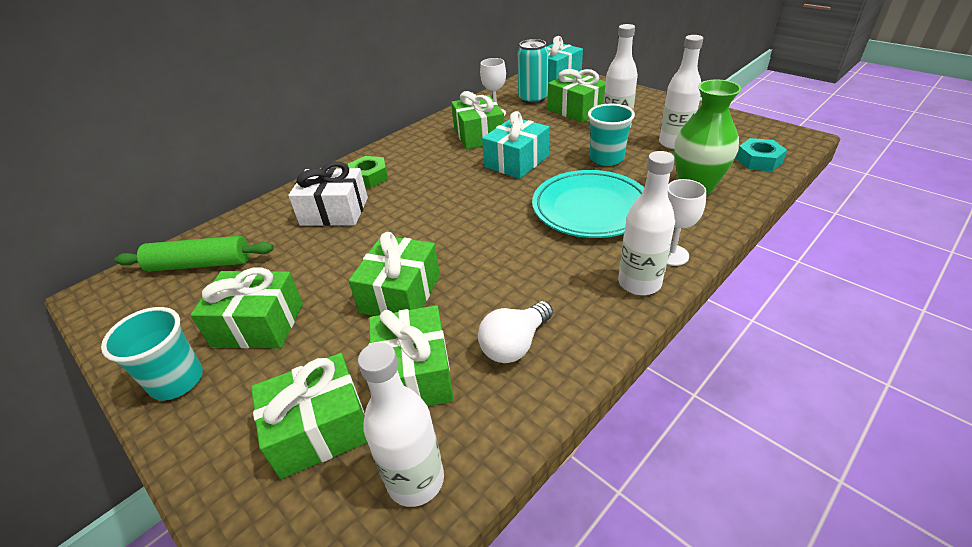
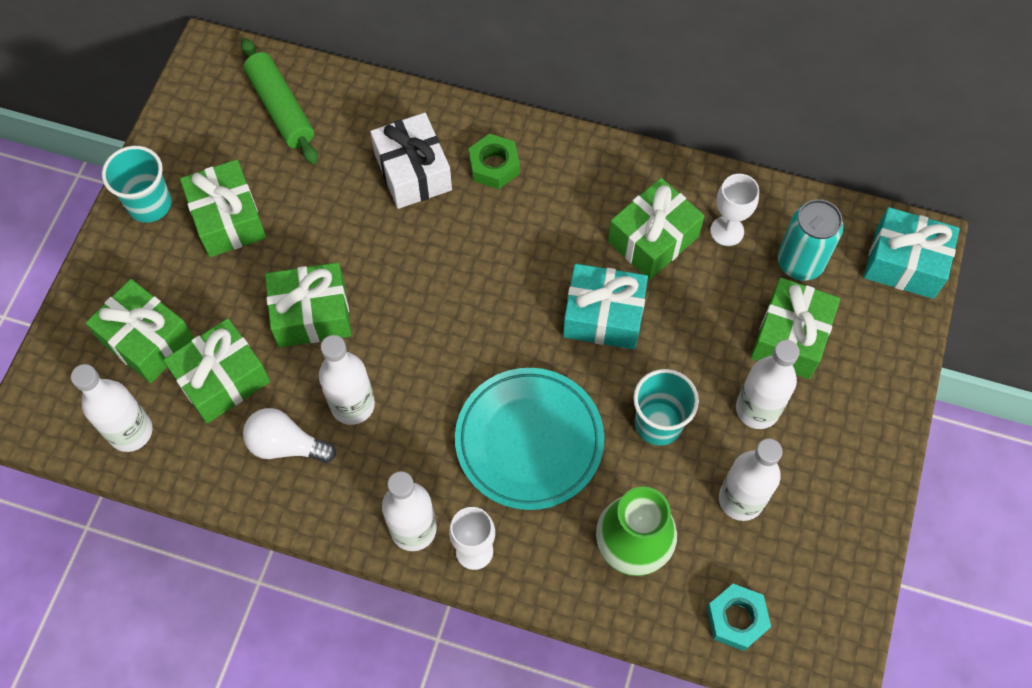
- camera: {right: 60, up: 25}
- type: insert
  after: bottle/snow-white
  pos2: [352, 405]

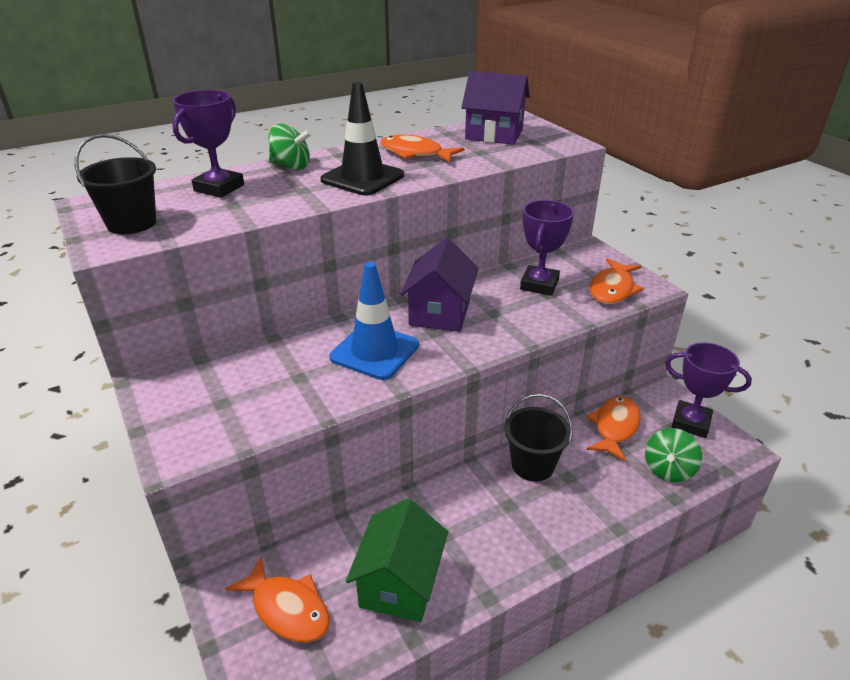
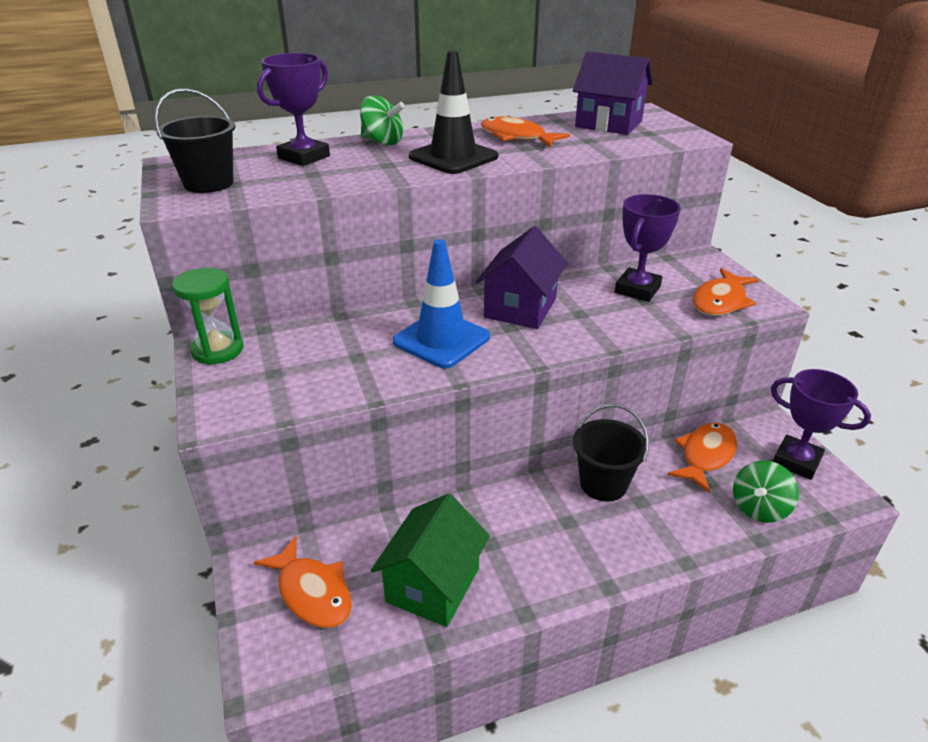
- camera: {right: 10, up: 0}
- type: insert
  after: hourglass/emerald
  pos2: [217, 350]

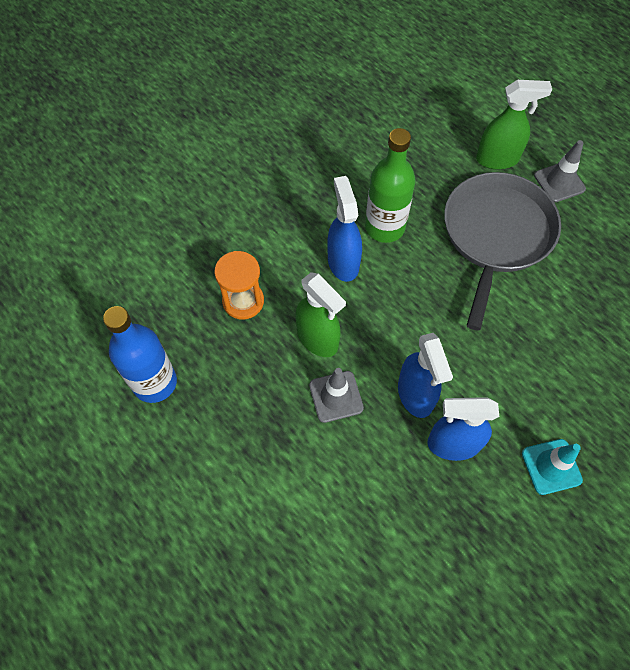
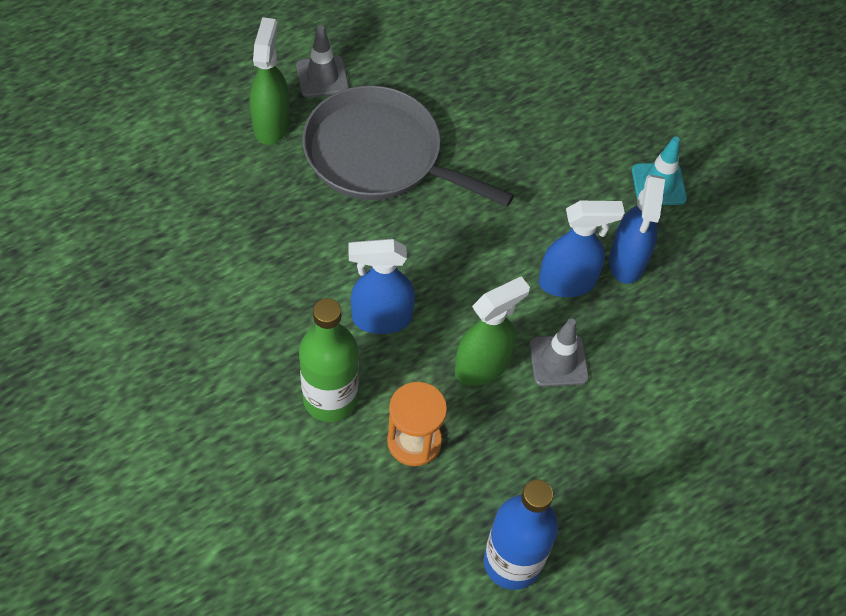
- camera: {right: -85, up: -5}
- type: move
  before: bottle/emerald
  pos1: [384, 227]
  pos2: [330, 399]

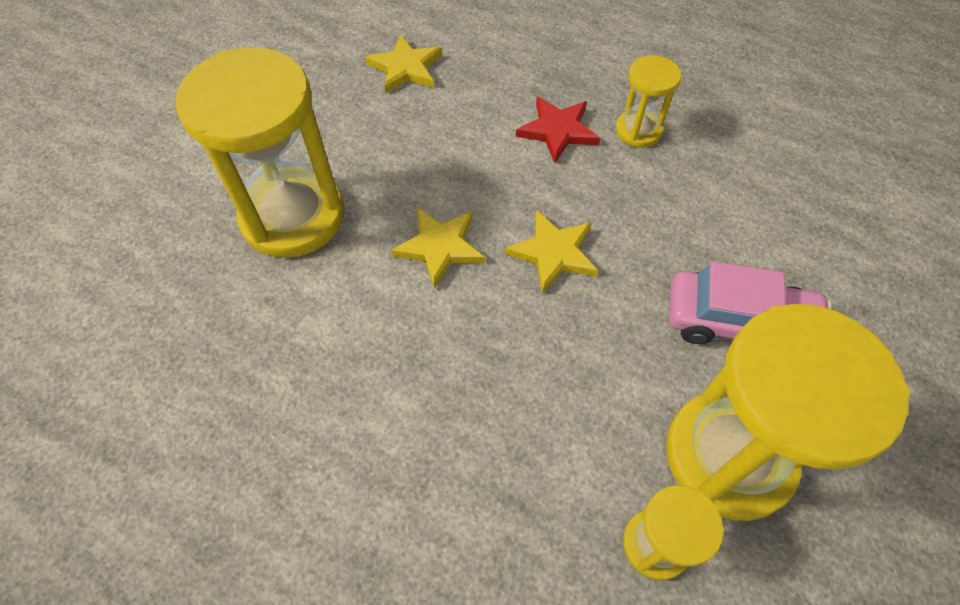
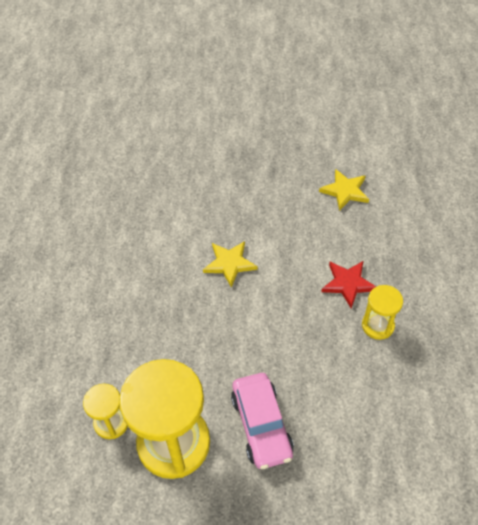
- camera: {right: 65, up: -5}
- type: delete
  before: hourglass/bright yellow
  pos1: [293, 216]
- type: delete
  before: star/bright yellow
  pos1: [553, 253]

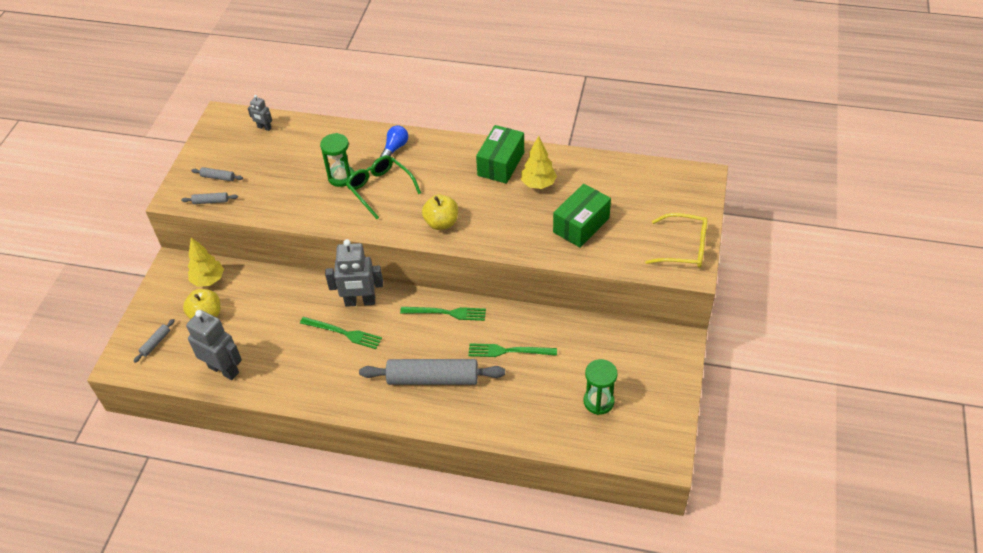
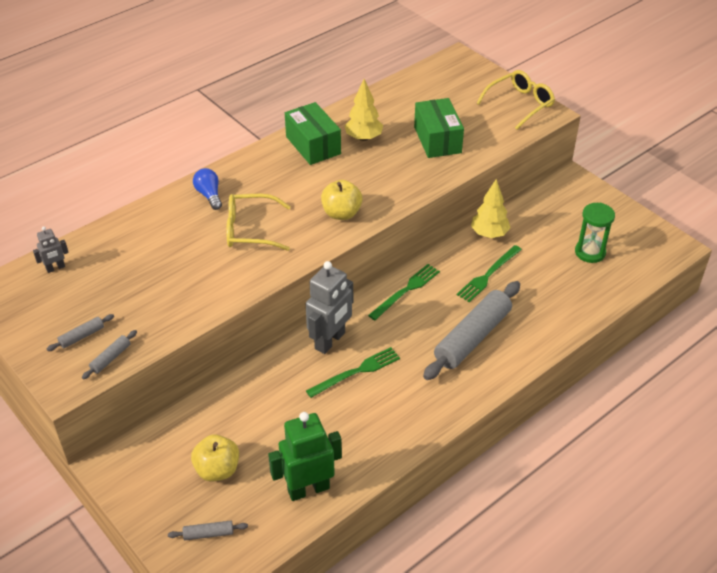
- camera: {right: -55, up: -5}
- type: delete
  before: hourglass/emerald
  pos1: [341, 177]
- type: move
  before: toy tree/bright yellow
  pos1: [208, 280]
  pos2: [489, 234]
- type: recolor
  before: robot figure/gray
  after: robot figure/emerald
  pos1: [224, 369]
  pos2: [308, 489]
- type: recolor
  before: glasses/emerald
  after: glasses/bright yellow
  pos1: [380, 189]
  pos2: [250, 230]
- type: rotate
  before: dough roller/gray
  pos1: [155, 343]
  pos2: [208, 534]
  turn: -75

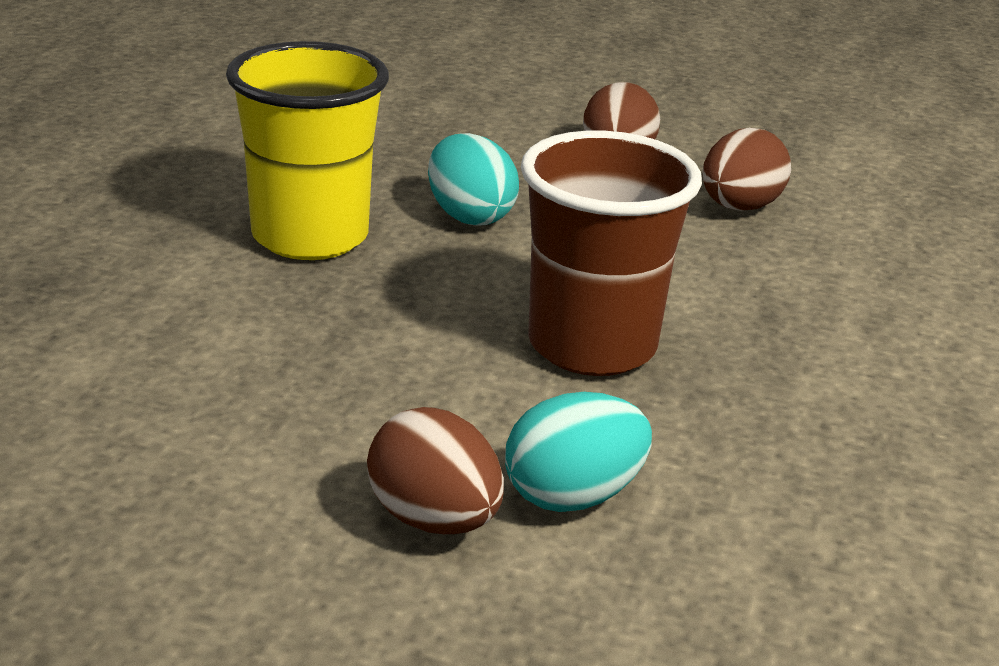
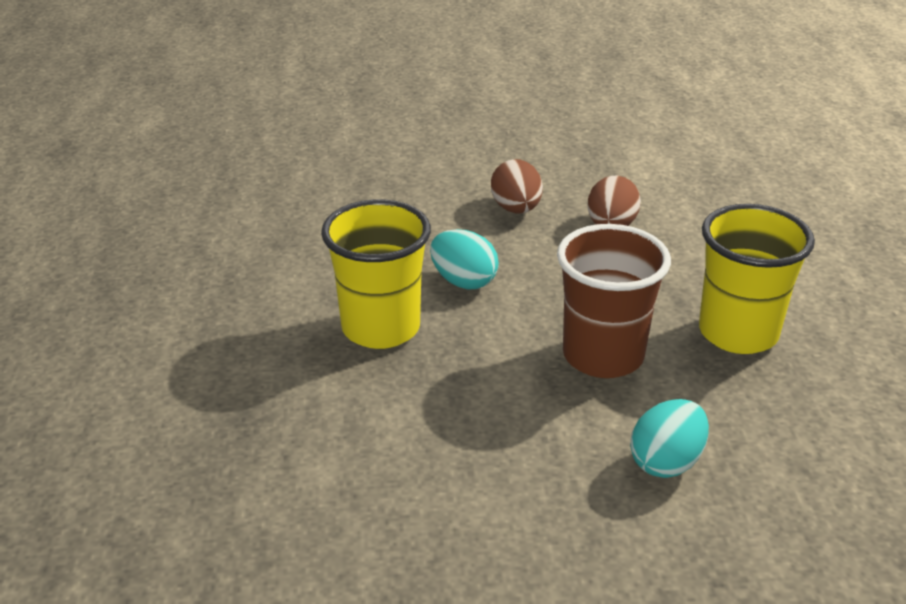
- camera: {right: -20, up: 5}
- type: delete
  before: egg shape/brown
  pos1: [434, 519]
- type: insert
  after: beaker/bright yellow
  pos2: [738, 333]

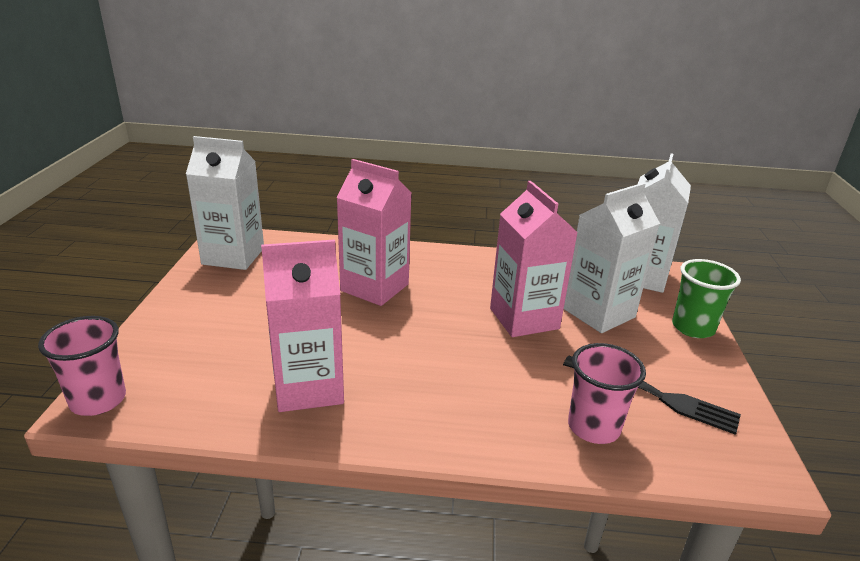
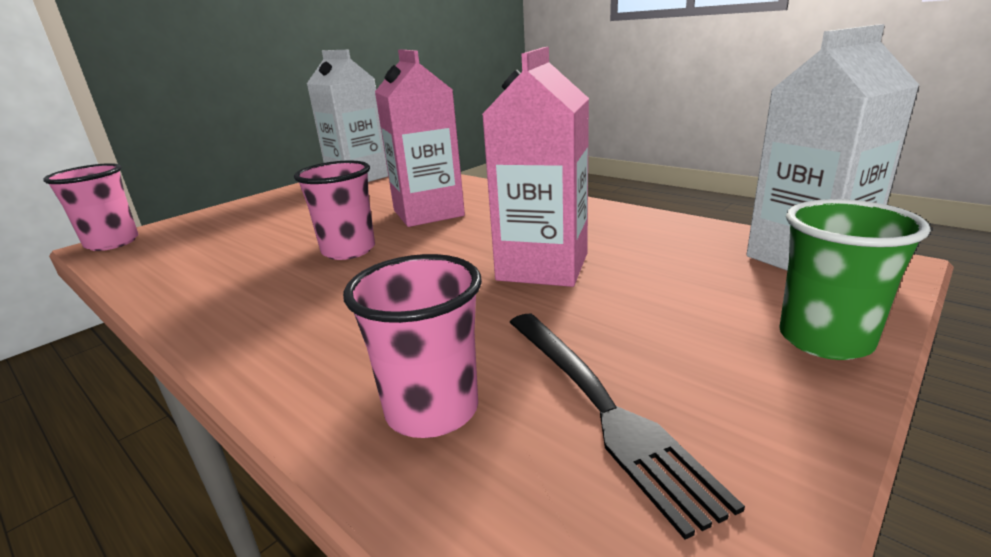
- camera: {right: 40, up: -5}
- type: delete
  before: juice carton/rose-pink
  pos1: [309, 387]
- type: delete
  before: juice carton/snow-white
  pos1: [598, 313]
- type: insert
  after: beaker/rose-pink
  pos2: [348, 250]

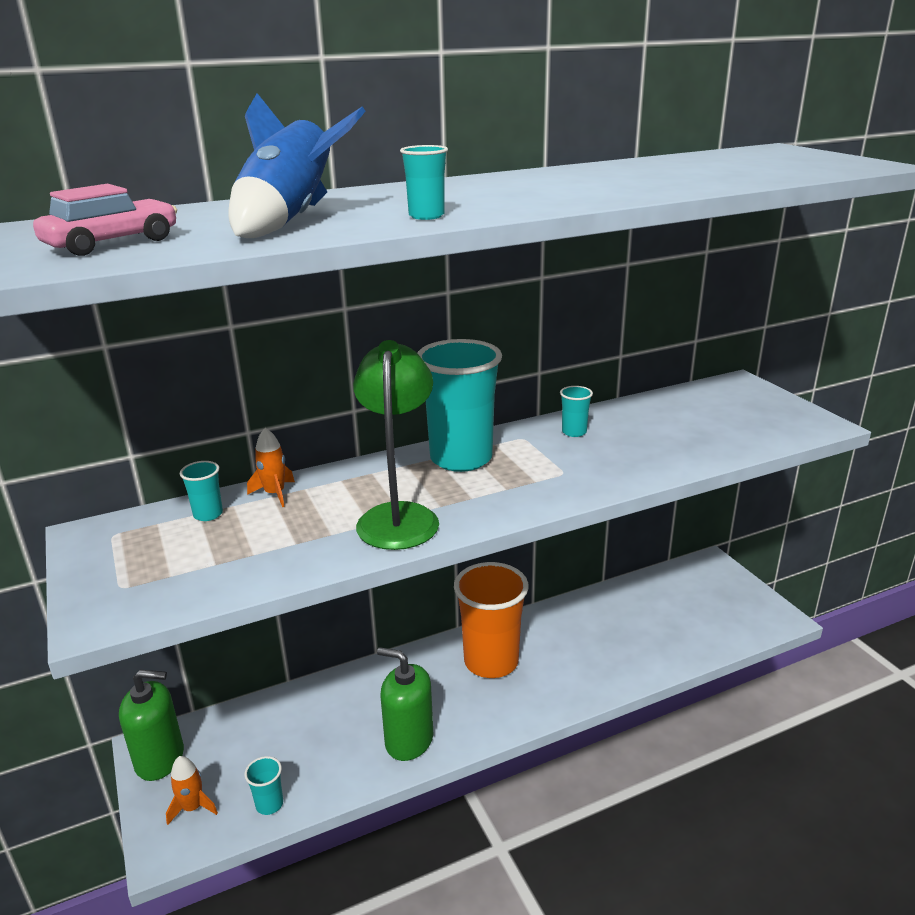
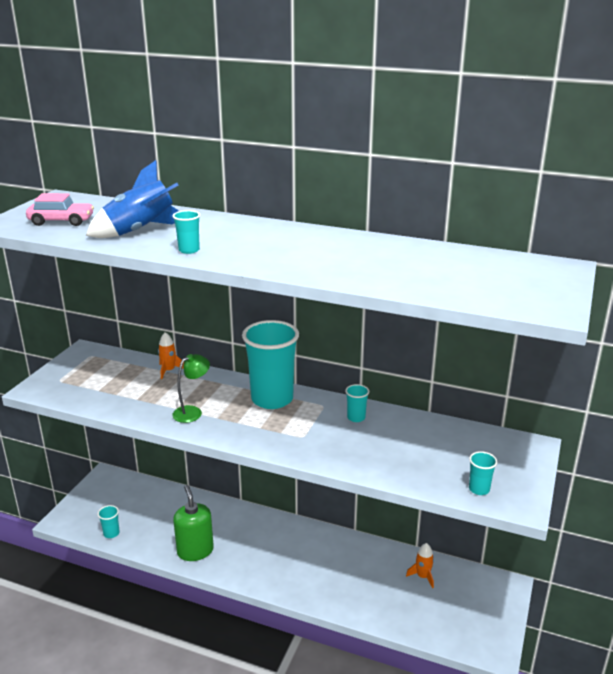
- camera: {right: 45, up: 0}
- type: delete
  before: soap pump/emerald
  pos1: [160, 759]
- type: delete
  before: beaker/orange
  pos1: [491, 662]
- type: move
  before: spaceship/orange
  pos1: [193, 807]
  pos2: [423, 576]
- type: move
  before: beaker/turquoise
  pos1: [208, 514]
  pos2: [479, 489]
- type: resize
  before: desk lamp/emerald
  pos1: [399, 516]
  pos2: [192, 412]
  scale: 0.58

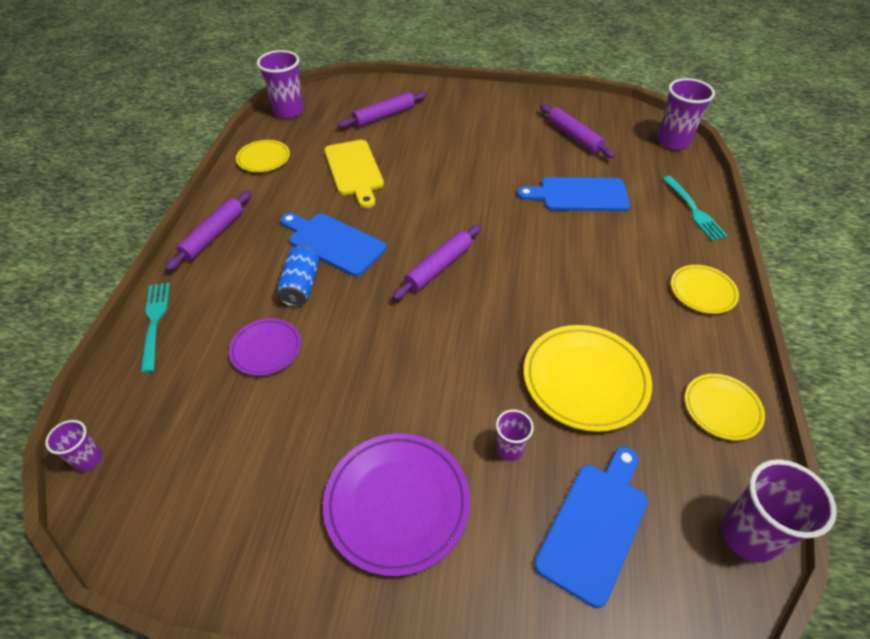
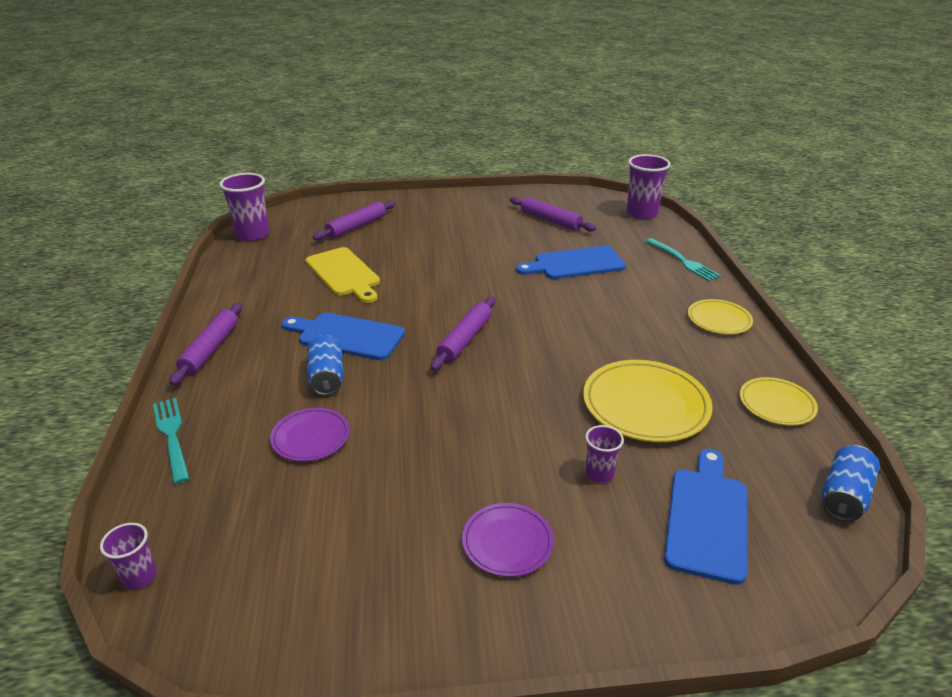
- camera: {right: -15, up: -15}
- type: delete
  before: plate/bright yellow
  pos1: [263, 158]
- type: replace
  before: beaker/purple
  after: can/blue
  pos1: [748, 535]
  pos2: [844, 496]
- type: resize
  before: plate/purple
  pos1: [397, 503]
  pos2: [507, 542]
  scale: 0.59

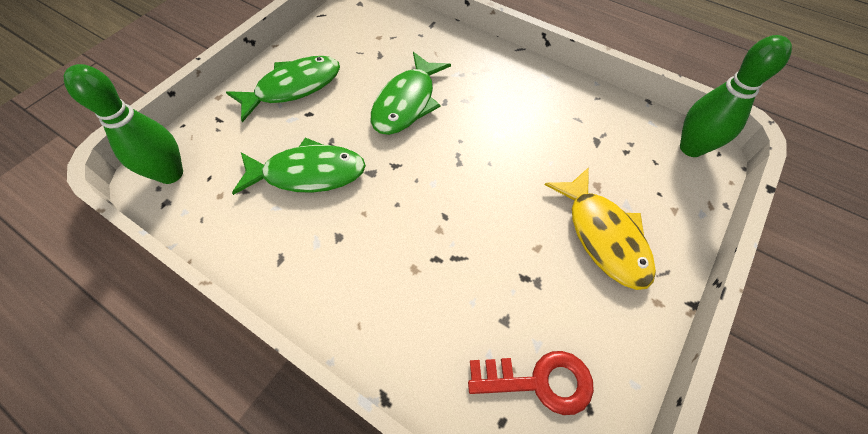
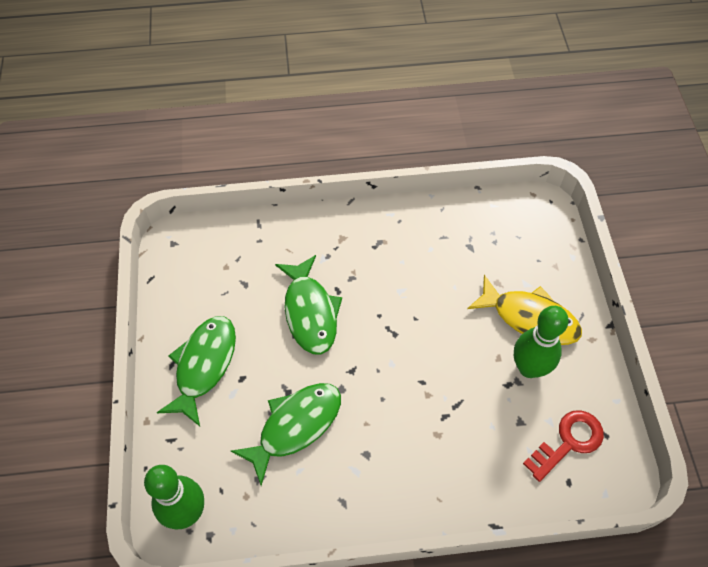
- camera: {right: -40, up: 0}
- type: move
  before: tenpin/emerald
  pos1: [691, 148]
  pos2: [529, 368]

